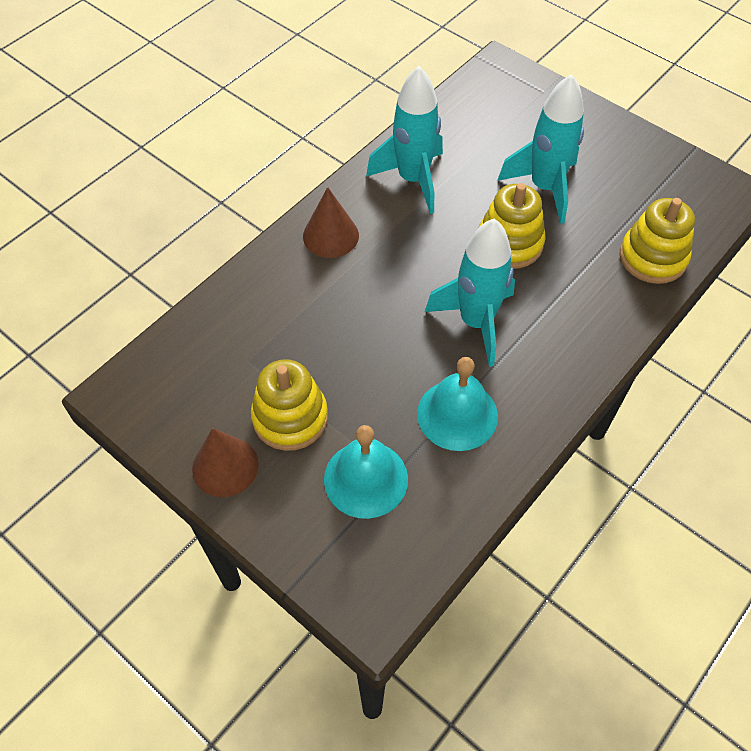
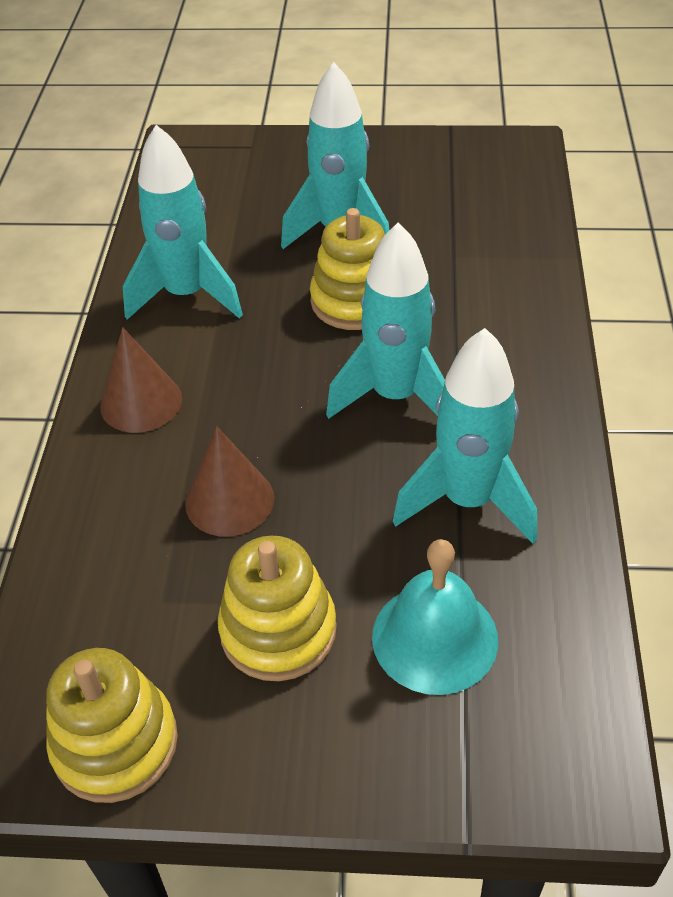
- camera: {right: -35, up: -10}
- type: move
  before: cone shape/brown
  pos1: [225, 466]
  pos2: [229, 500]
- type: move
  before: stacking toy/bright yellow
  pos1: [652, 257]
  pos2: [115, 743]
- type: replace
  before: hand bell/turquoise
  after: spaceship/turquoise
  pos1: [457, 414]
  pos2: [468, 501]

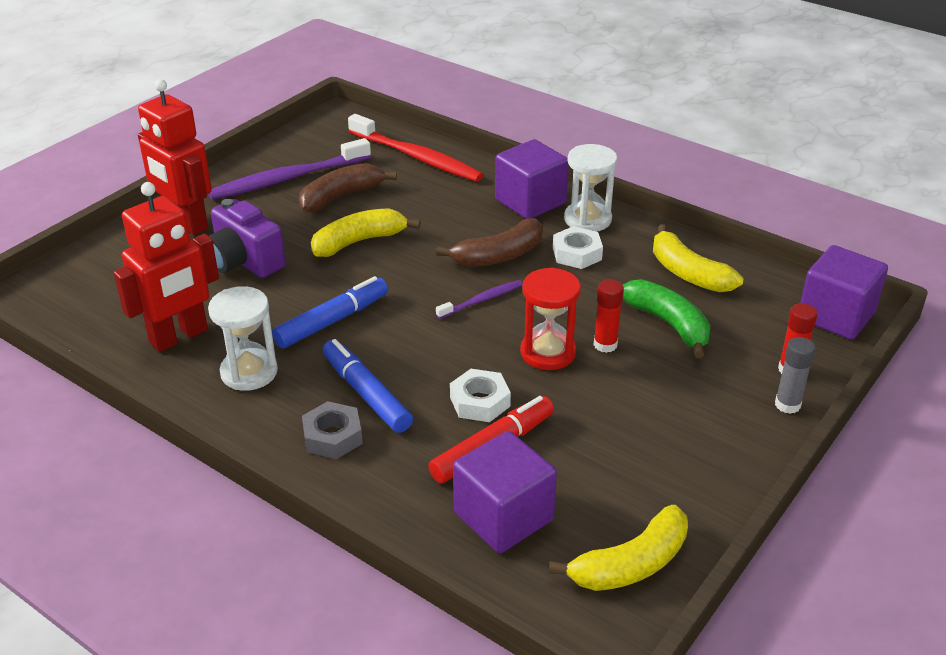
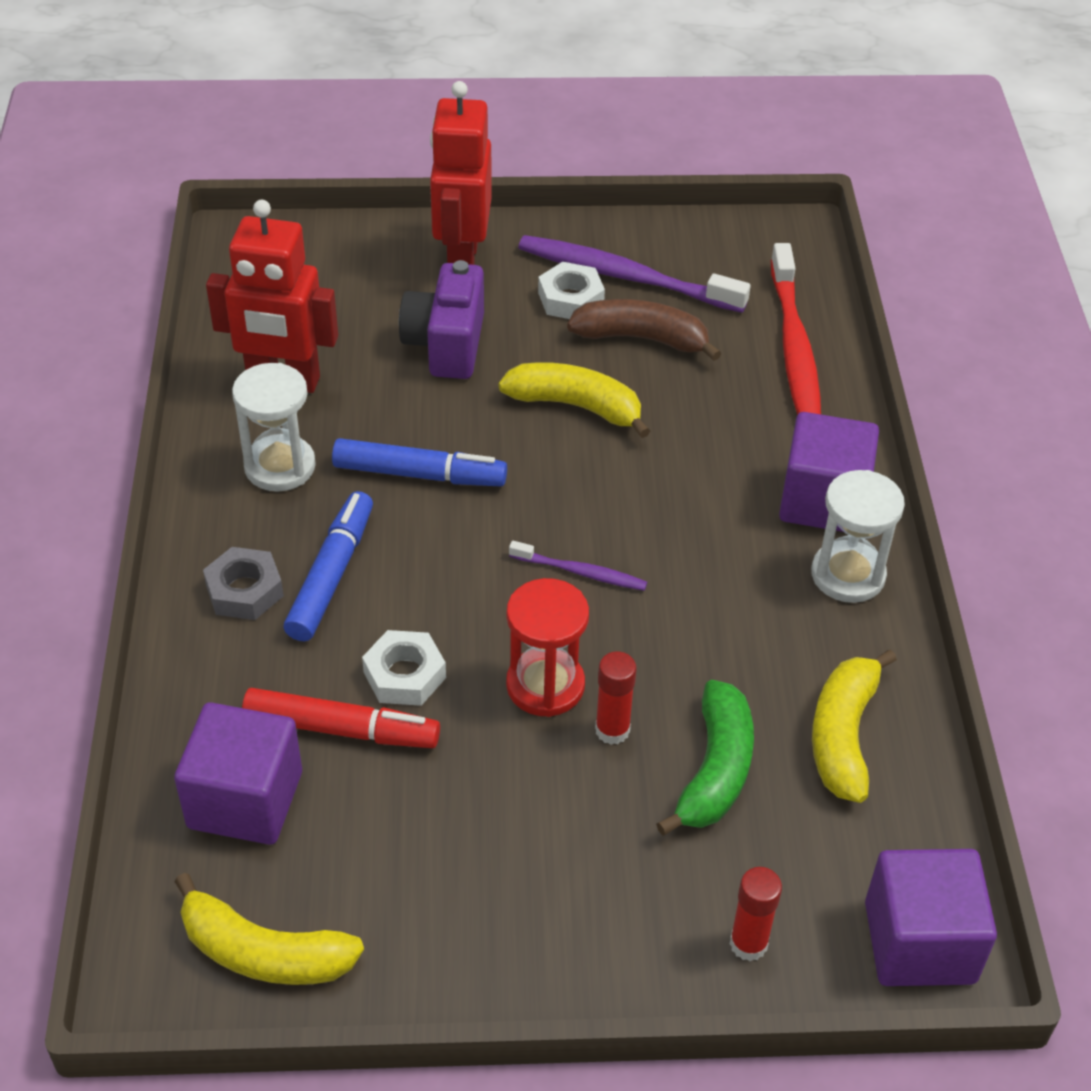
- camera: {right: 50, up: 10}
- type: delete
  before: banana/brown
  pos1: [499, 256]
- type: delete
  before: glue stick/gray
  pos1: [787, 405]
- type: move
  before: hex nut/snow-white
  pos1: [577, 254]
  pos2: [570, 299]

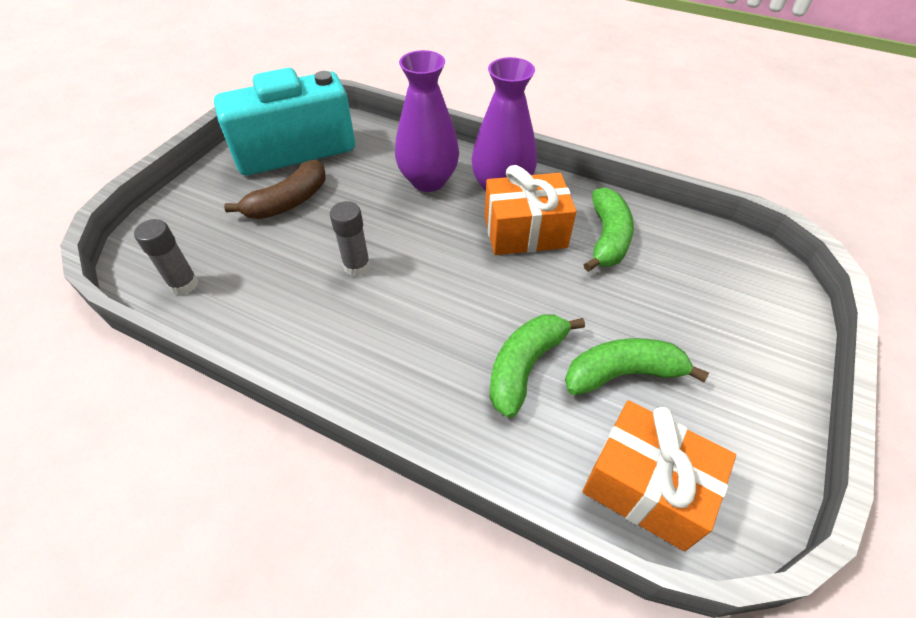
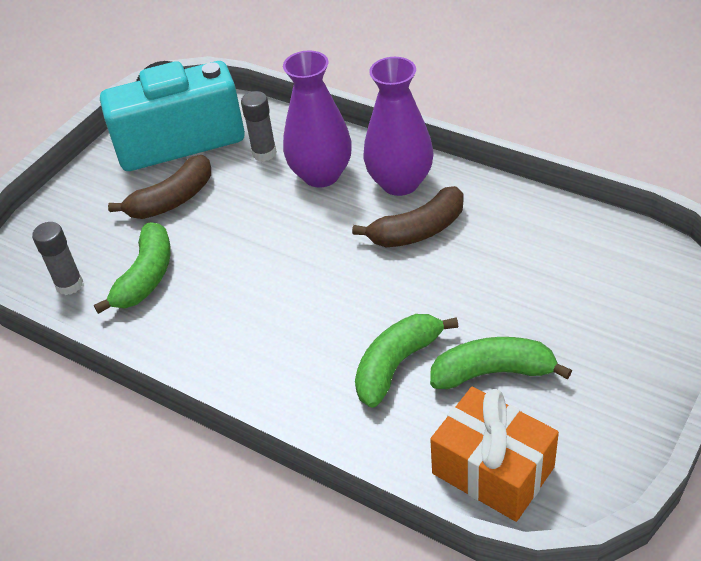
- camera: {right: 10, up: -5}
- type: move
  before: glue stick/gray
  pos1: [357, 266]
  pos2: [264, 153]
- type: move
  before: banana/emerald
  pos1: [607, 238]
  pos2: [146, 277]
- type: replace
  before: present/orange
  after: banana/brown
  pos1: [525, 231]
  pos2: [418, 230]

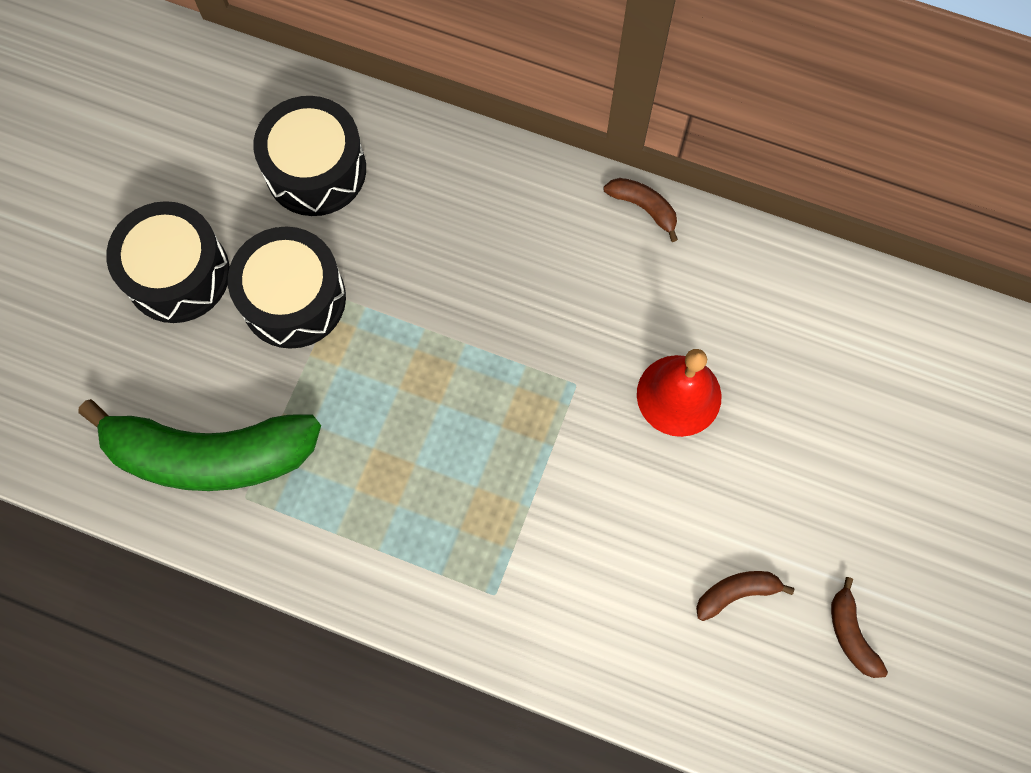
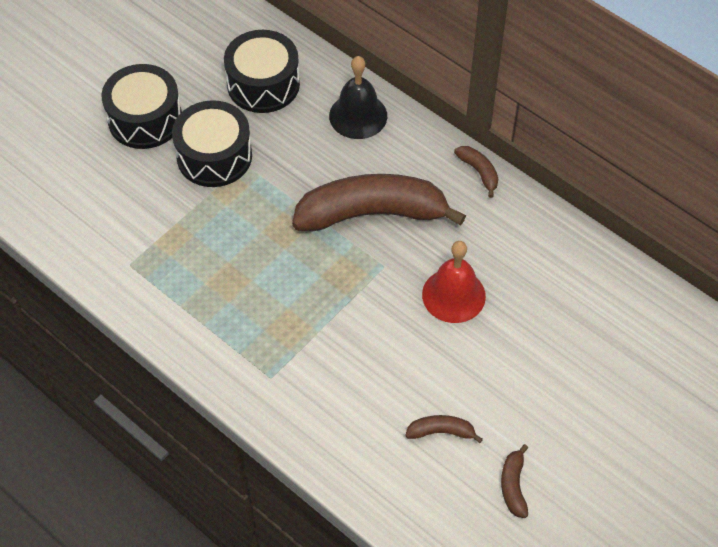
- camera: {right: 20, up: -15}
- type: delete
  before: banana/emerald
  pos1: [209, 455]
- type: insert
  after: banana/brown
  pos2: [372, 213]
- type: insert
  after: hand bell/ebony
  pos2: [358, 115]

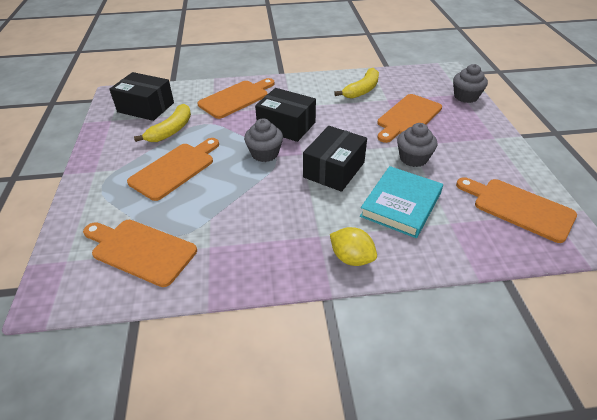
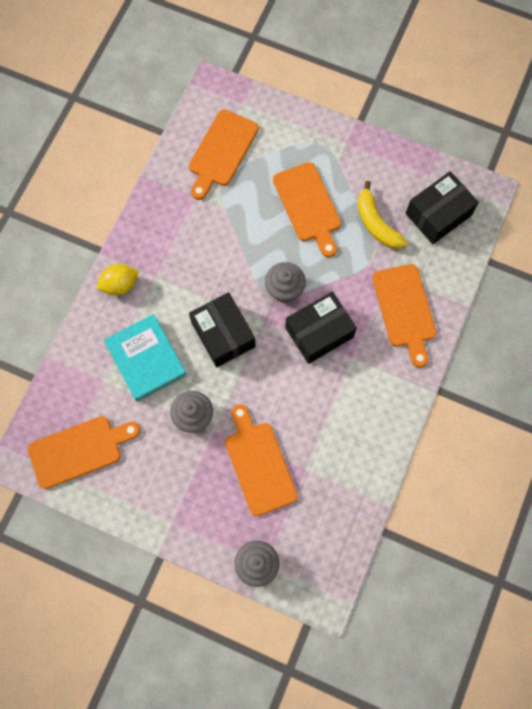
- camera: {right: 120, up: 30}
- type: delete
  before: banana/bright yellow
  pos1: [362, 90]
- type: rotate
  before: chopping board/orange
  pos1: [141, 250]
  pos2: [221, 151]
  turn: 150

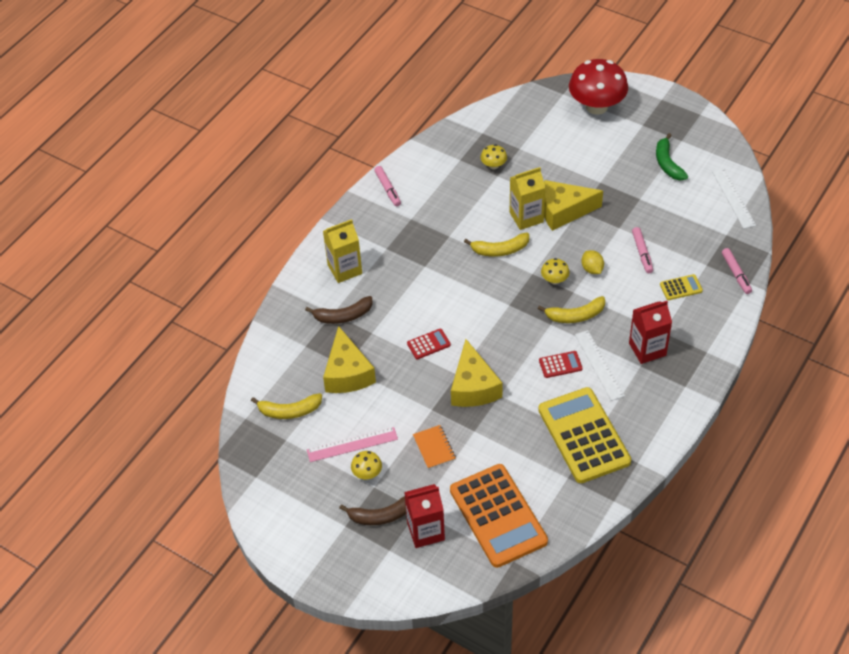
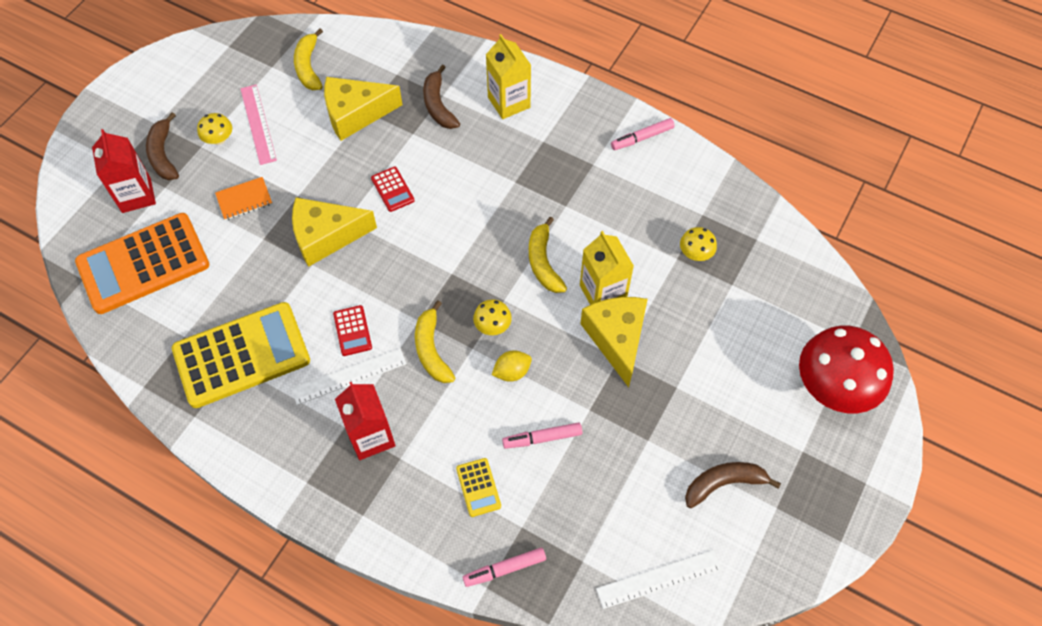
- camera: {right: 85, up: 10}
- type: recolor
  before: banana/emerald
  after: banana/brown
  pos1: [667, 163]
  pos2: [723, 483]

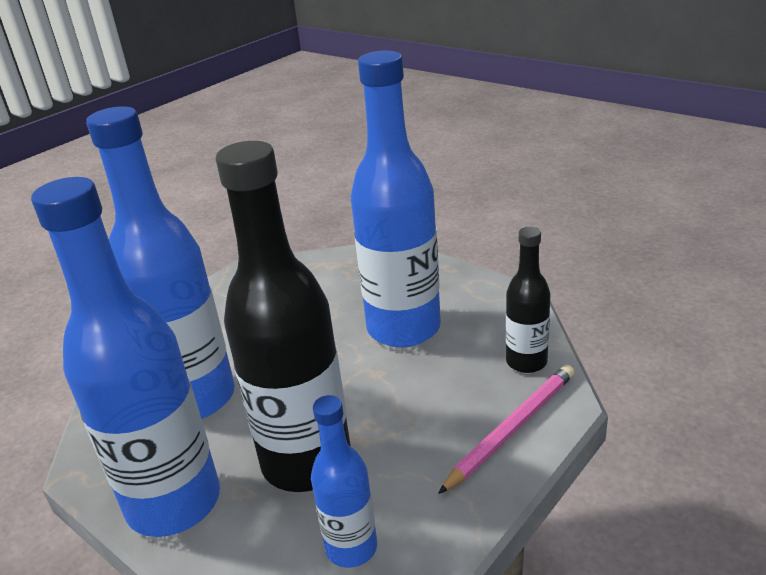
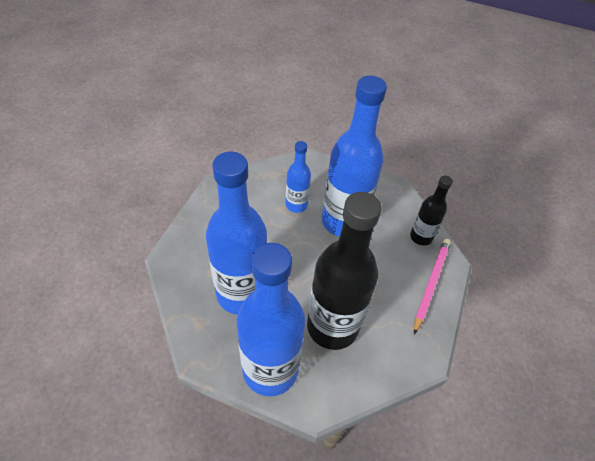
- camera: {right: -25, up: 20}
- type: move
  before: bottle/blue
  pos1: [351, 548]
  pos2: [296, 205]

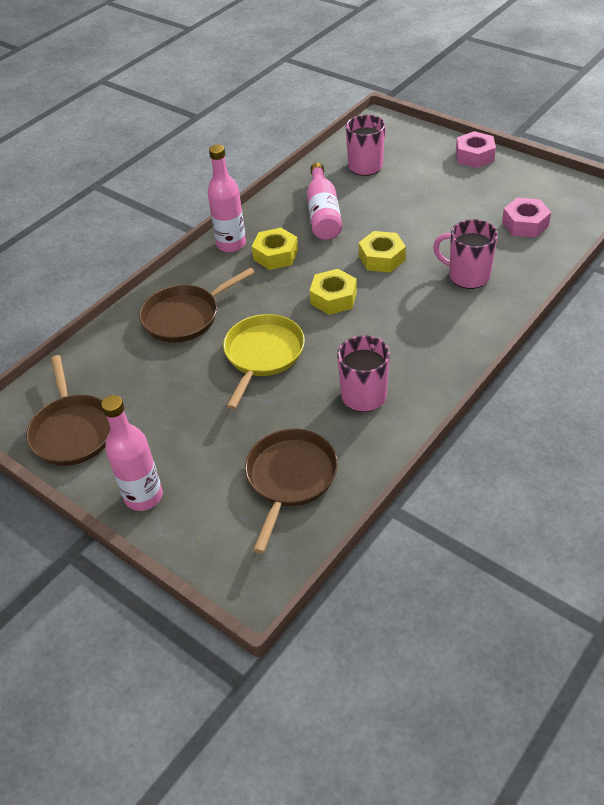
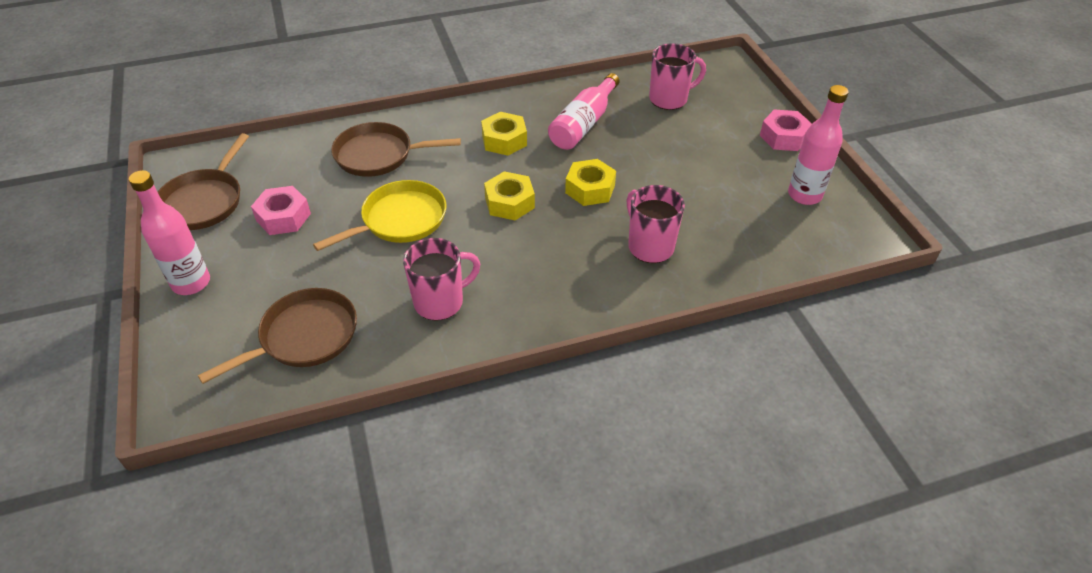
- camera: {right: 30, up: 0}
- type: move
  before: bottle/rose-pink
  pos1: [231, 244]
  pos2: [804, 195]
- type: move
  before: hex nut/rose-pink
  pos1: [525, 224]
  pos2: [283, 217]

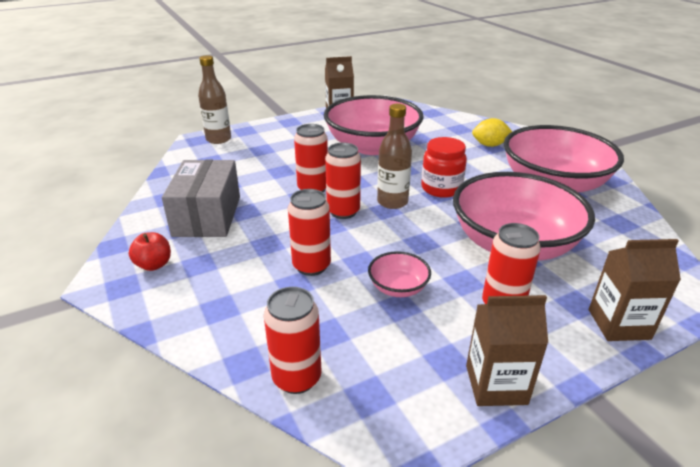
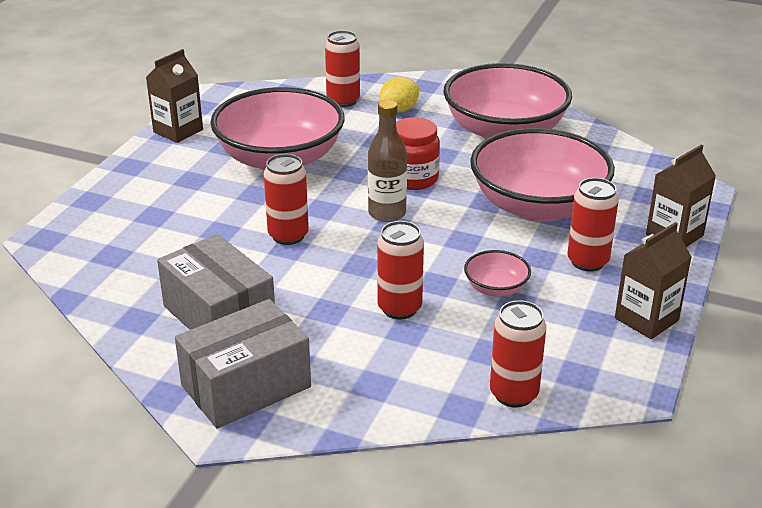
- camera: {right: -40, up: 0}
- type: delete
  before: bottle/brown
  pos1: [218, 139]
- type: move
  before: can/crimson
  pos1: [343, 211]
  pos2: [343, 101]
- type: replace
  before: apple/crimson
  after: package/gray
  pos1: [154, 265]
  pos2: [246, 386]

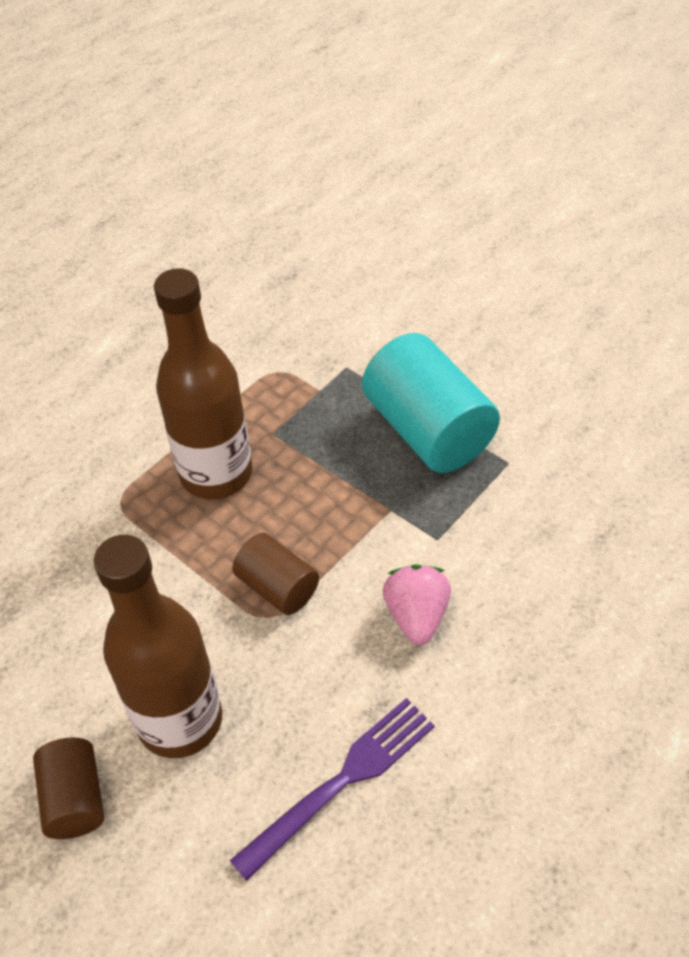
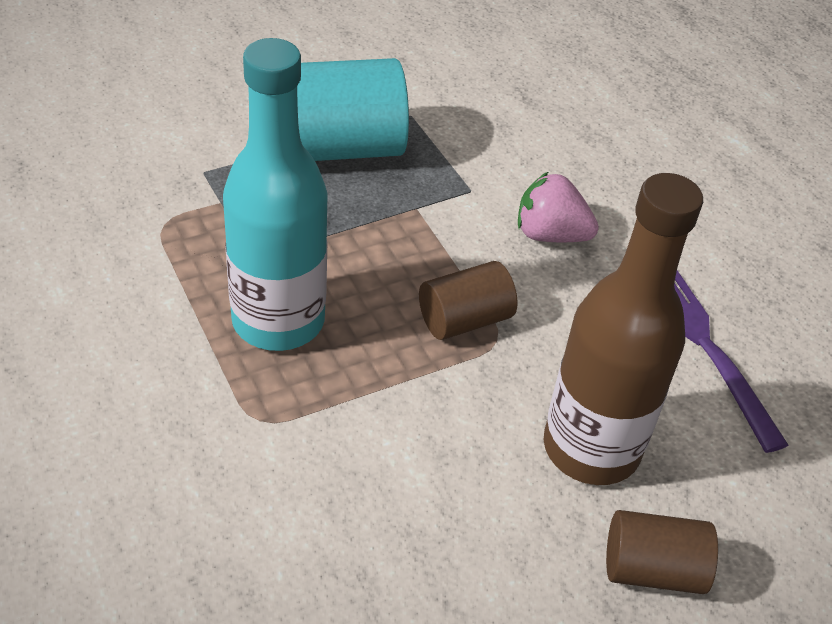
- camera: {right: -75, up: -5}
- type: recolor
  before: bottle/brown
  after: bottle/turquoise
  pos1: [216, 473]
  pos2: [278, 321]

